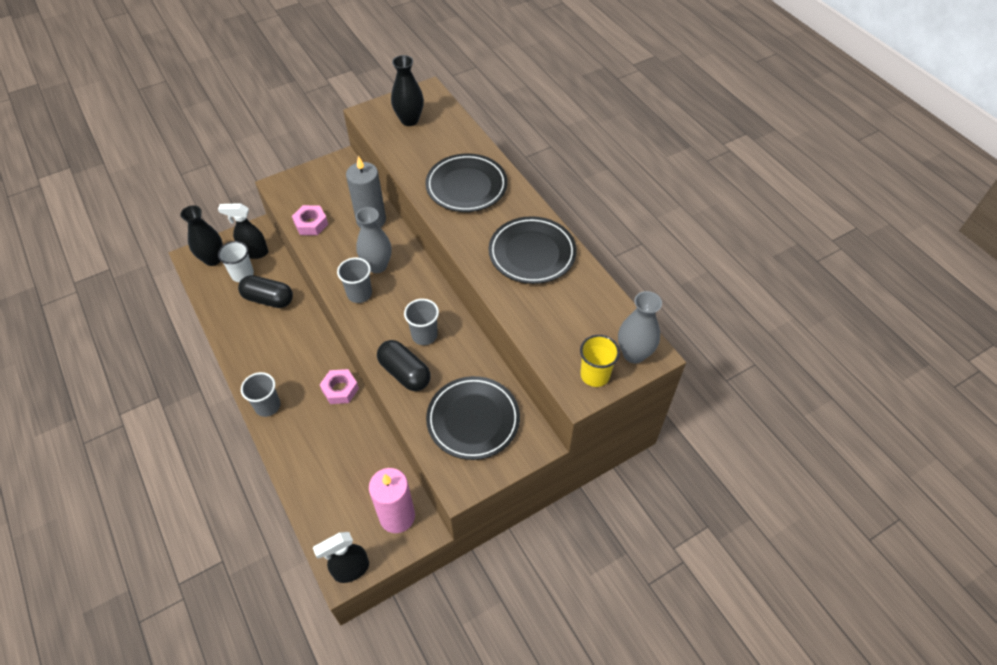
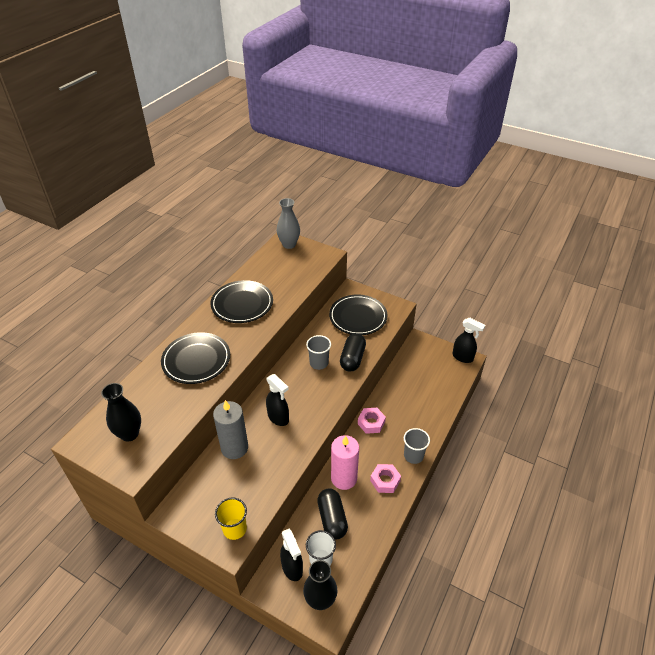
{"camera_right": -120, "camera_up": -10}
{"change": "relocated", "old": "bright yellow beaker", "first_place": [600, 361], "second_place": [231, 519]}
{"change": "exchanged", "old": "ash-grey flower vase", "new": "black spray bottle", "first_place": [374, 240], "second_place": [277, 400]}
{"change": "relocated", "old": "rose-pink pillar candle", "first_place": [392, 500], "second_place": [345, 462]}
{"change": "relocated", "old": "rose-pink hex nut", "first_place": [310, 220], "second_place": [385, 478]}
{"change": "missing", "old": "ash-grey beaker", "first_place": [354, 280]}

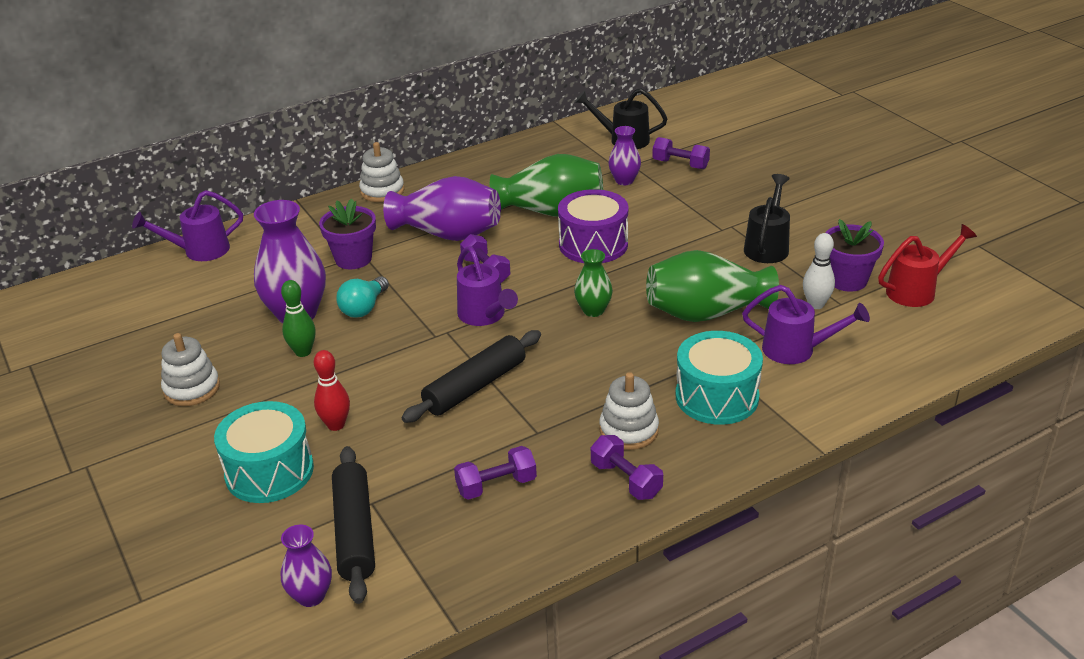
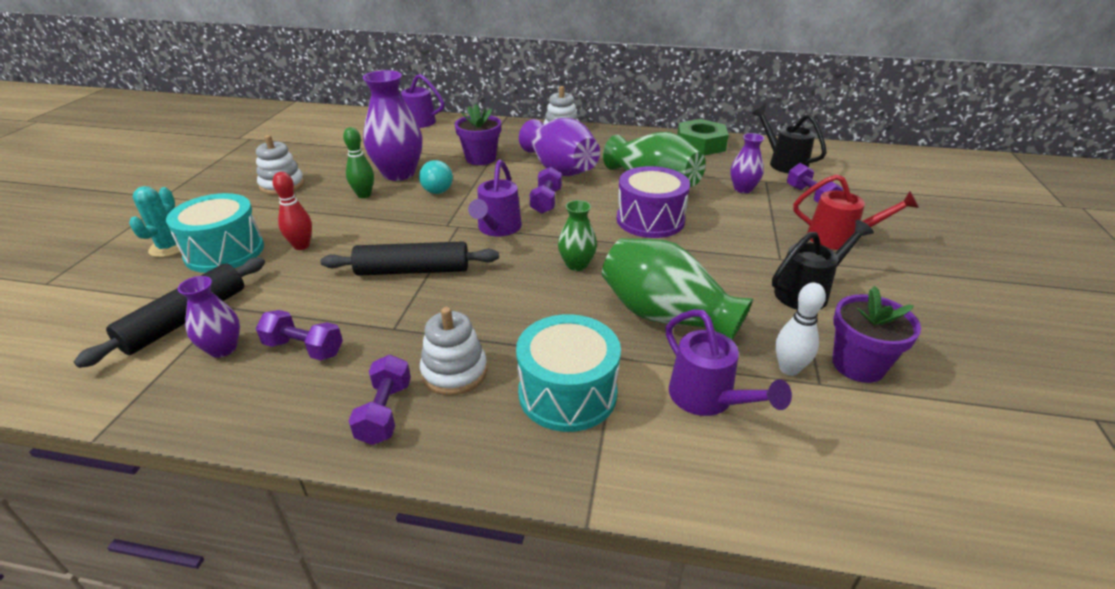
{"camera_right": 40, "camera_up": 0}
{"change": "appeared", "new": "aqua saguaro cactus", "second_place": [154, 221]}
{"change": "relocated", "old": "royal purple flower vase", "first_place": [306, 566], "second_place": [209, 317]}
{"change": "spun", "old": "aqua light bulb", "first_place": [362, 297], "second_place": [436, 177], "degrees": -75}
{"change": "appeared", "new": "leaf-green hex nut", "second_place": [703, 137]}
{"change": "relocated", "old": "scarlet watering can", "first_place": [927, 265], "second_place": [856, 212]}

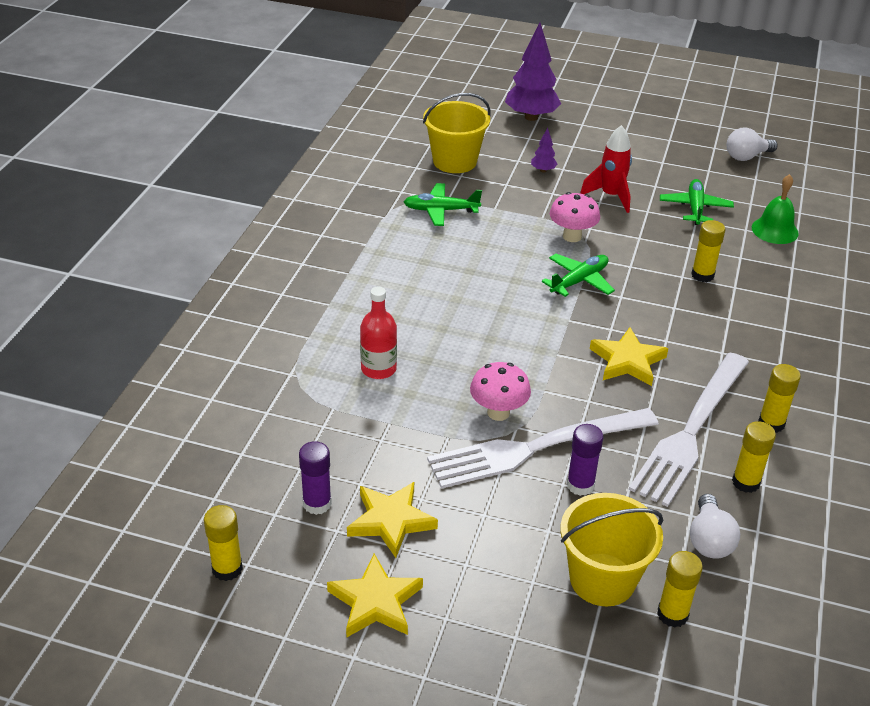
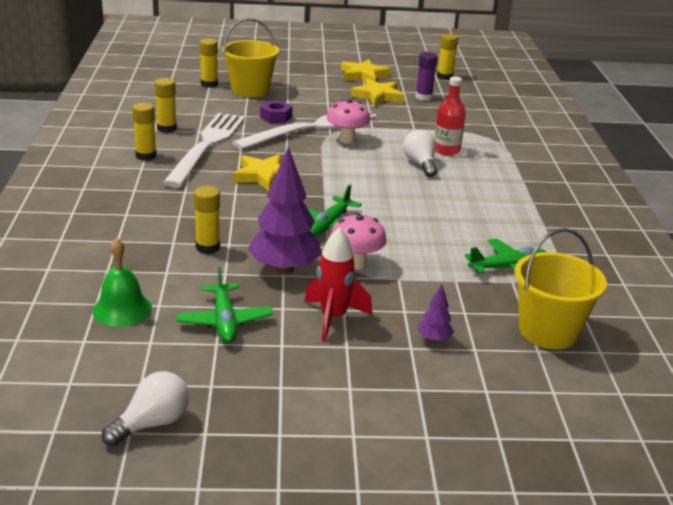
{"camera_right": 160, "camera_up": -10}
{"change": "relocated", "old": "royal purple fir tree", "first_place": [533, 71], "second_place": [285, 210]}
{"change": "exchanged", "old": "royal purple stick of glue", "new": "royal purple hex nut", "first_place": [585, 460], "second_place": [276, 112]}
{"change": "relocated", "old": "pure white light bulb", "first_place": [715, 526], "second_place": [420, 153]}

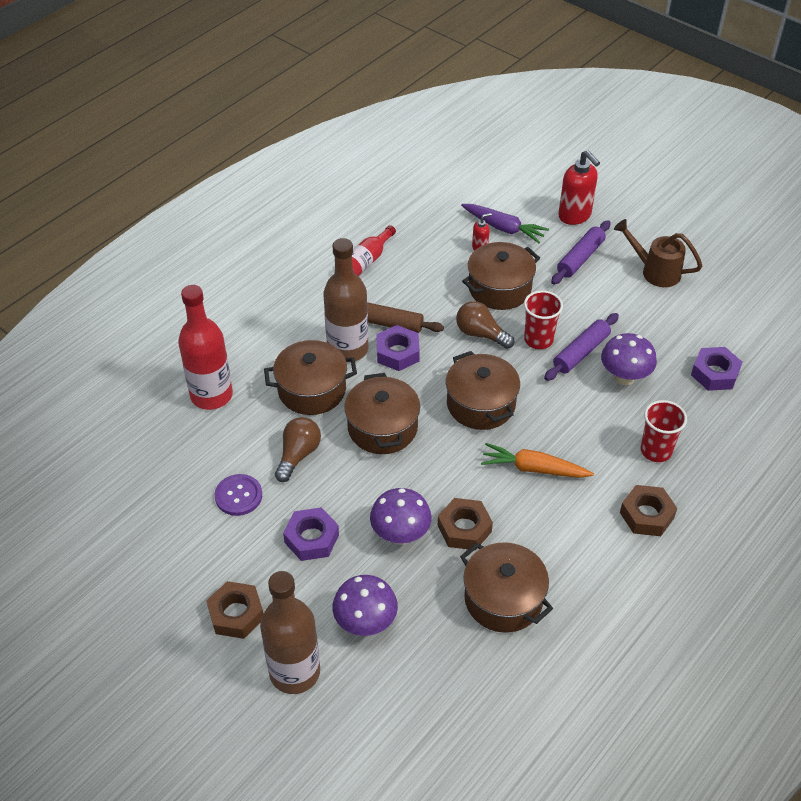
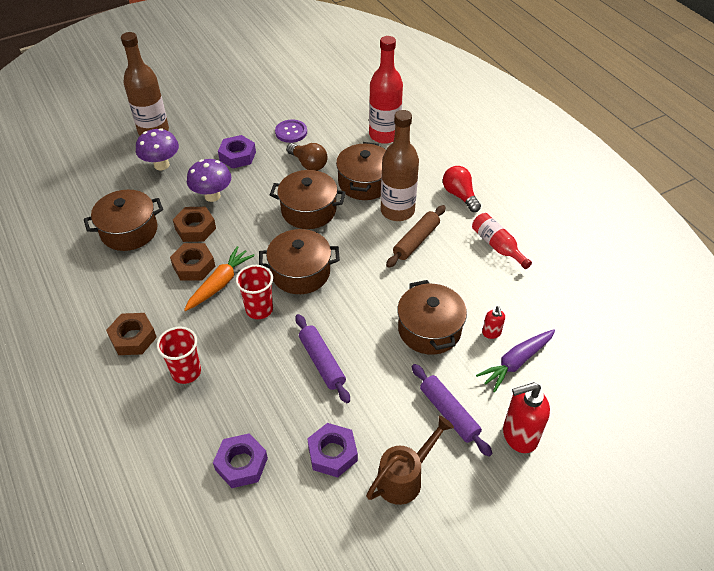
{"camera_right": 110, "camera_up": 0}
{"change": "relocated", "old": "russet hex nut", "first_place": [234, 610], "second_place": [192, 262]}
{"change": "relocated", "old": "scarlet beaker", "first_place": [543, 320], "second_place": [254, 292]}
{"change": "relocated", "old": "royal purple hex nut", "first_place": [398, 348], "second_place": [332, 450]}
{"change": "appeared", "new": "scarlet light bulb", "second_place": [462, 189]}
{"change": "missing", "old": "russet light bulb", "first_place": [485, 325]}
{"change": "missing", "old": "royal purple toadstool", "first_place": [629, 359]}

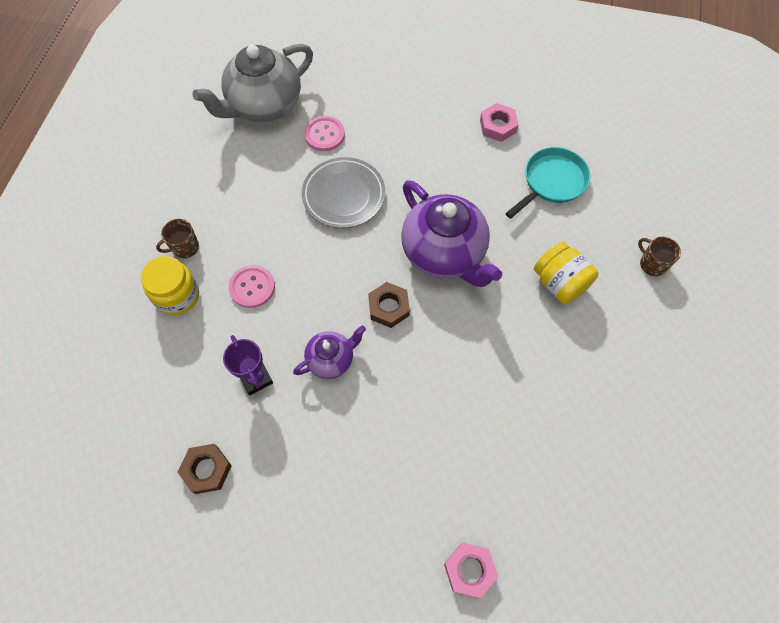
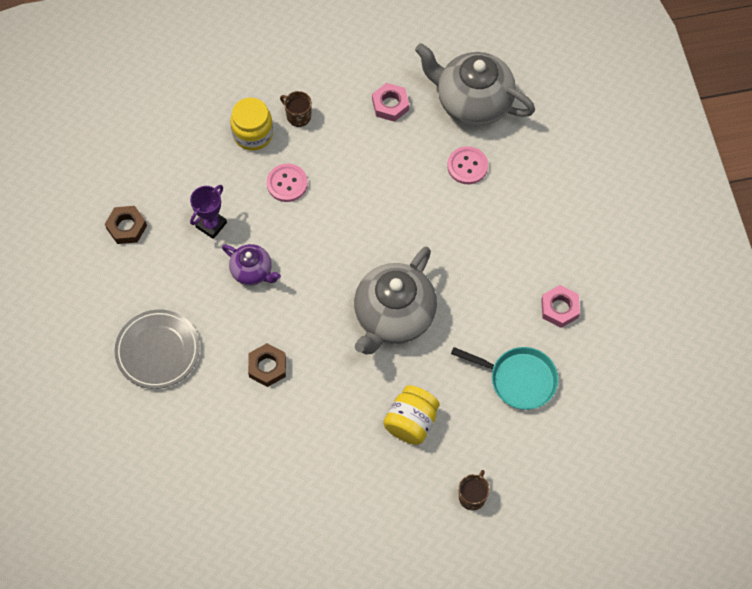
{"camera_right": 65, "camera_up": 0}
{"change": "relocated", "old": "ash-grey dinner plate", "first_place": [343, 192], "second_place": [157, 349]}
{"change": "relocated", "old": "russet hex nut", "first_place": [389, 305], "second_place": [267, 365]}
{"change": "colour", "old": "royal purple teapot", "new": "ash-grey teapot", "first_place": [451, 233], "second_place": [395, 301]}
{"change": "relocated", "old": "rose-pink hex nut", "first_place": [471, 570], "second_place": [390, 102]}

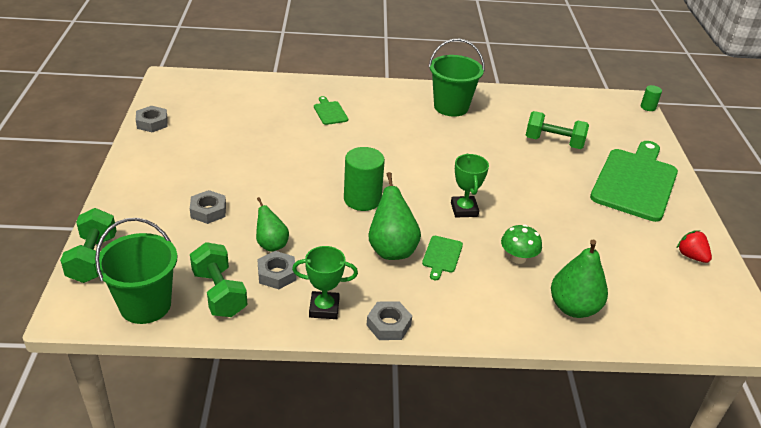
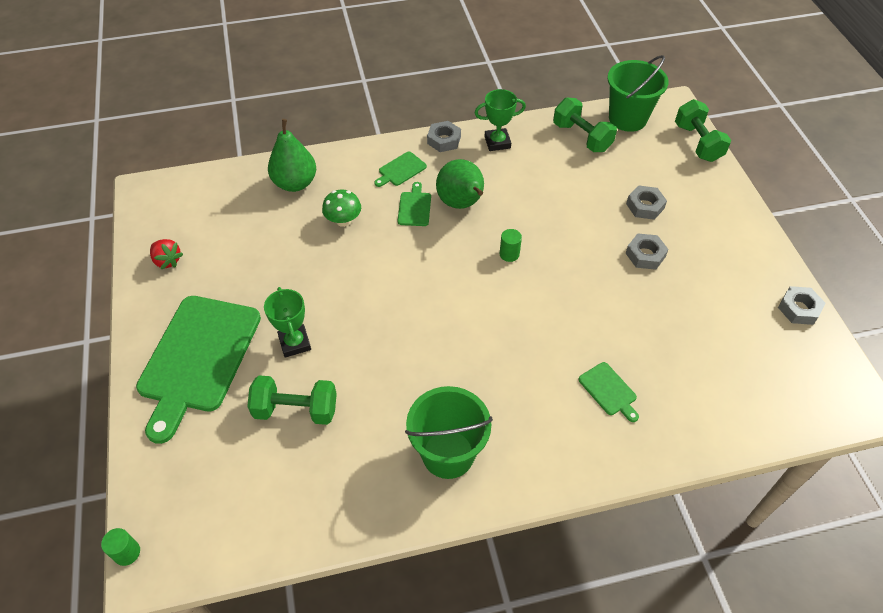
{"camera_right": 170, "camera_up": 15}
{"change": "relocated", "old": "leaf-green trophy", "first_place": [470, 185], "second_place": [287, 322]}
{"change": "appeared", "new": "leaf-green bread board", "second_place": [400, 169]}
{"change": "size", "old": "leaf-green cylinder shape", "first_place": [364, 179], "second_place": [510, 245], "factor": 0.5}
{"change": "relocated", "old": "ash-grey hex nut", "first_place": [276, 270], "second_place": [647, 251]}
{"change": "missing", "old": "leaf-green pear fruit", "first_place": [272, 224]}

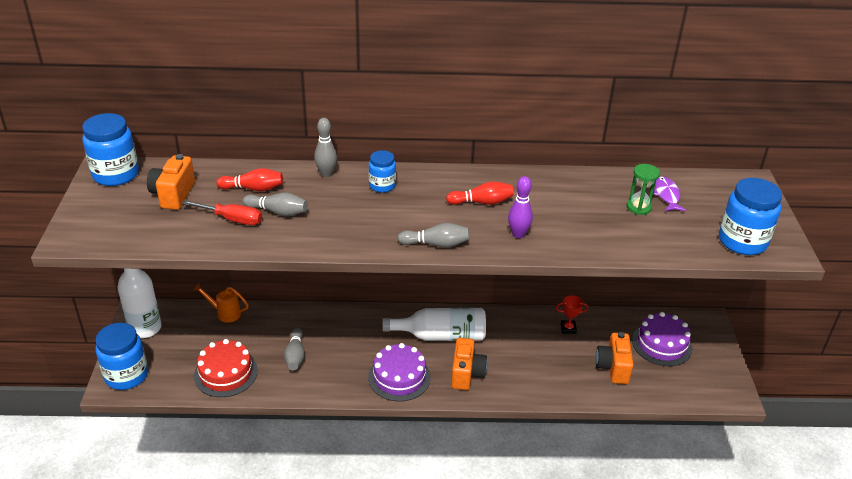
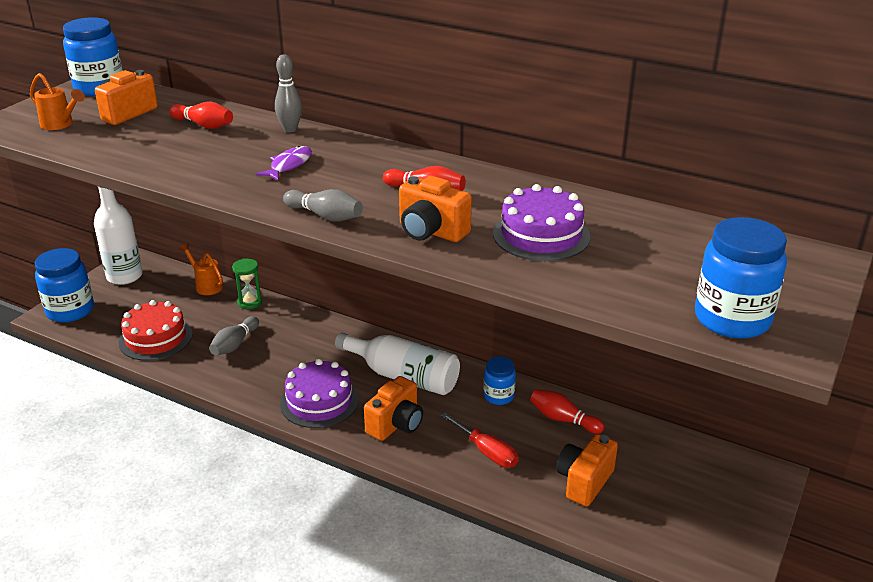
{"camera_right": 30, "camera_up": -5}
{"change": "appeared", "new": "orange-coloured watering can", "second_place": [57, 101]}
{"change": "relocated", "old": "leaf-green hourglass", "first_place": [643, 189], "second_place": [247, 284]}
{"change": "relocated", "old": "royal purple fish figure", "first_place": [669, 193], "second_place": [284, 163]}
{"change": "exchanged", "old": "royal purple tenpin", "new": "orange-coloured photo camera", "first_place": [520, 207], "second_place": [435, 209]}
{"change": "relocated", "old": "scarlet flat screwdriver", "first_place": [222, 212], "second_place": [480, 440]}
{"change": "relocated", "old": "cobalt jar", "first_place": [382, 171], "second_place": [499, 380]}
{"change": "relocated", "old": "royal purple gateau", "first_place": [662, 339], "second_place": [541, 222]}
{"change": "exchanged", "old": "scarlet trophy", "new": "scarlet tenpin", "first_place": [572, 314], "second_place": [567, 411]}
{"change": "missing", "old": "ash-grey tenpin", "first_place": [275, 204]}

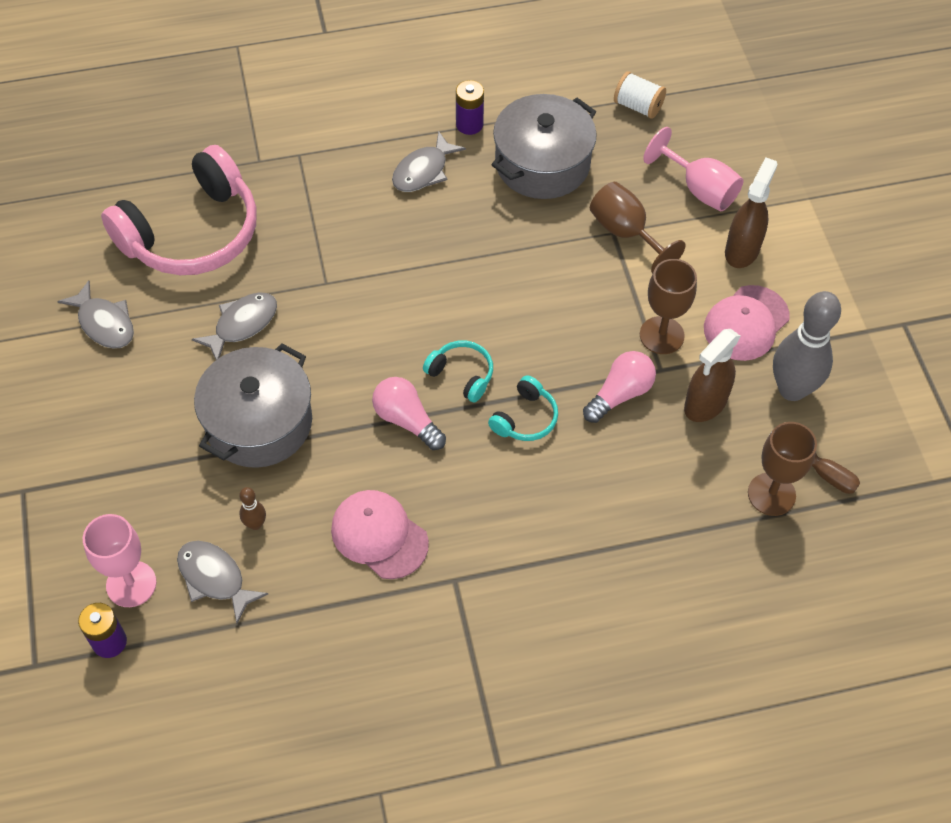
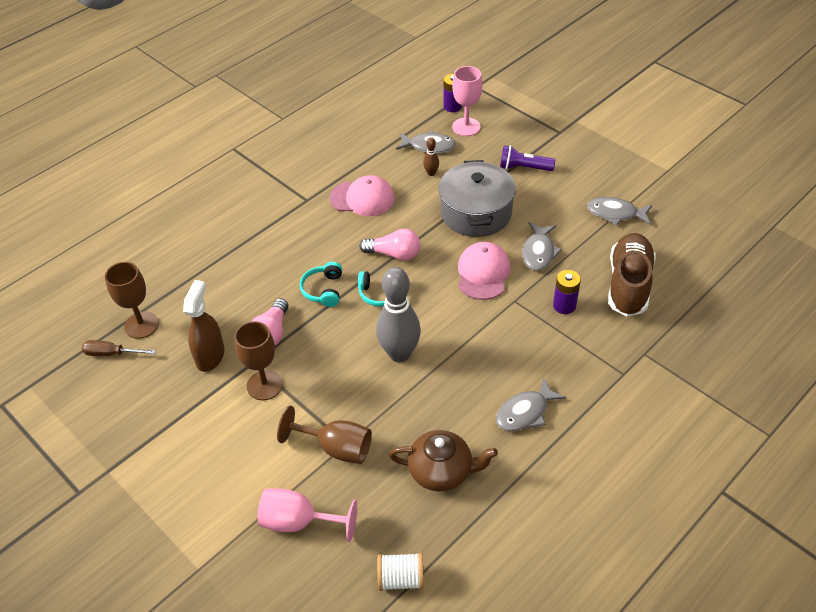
{"camera_right": 150, "camera_up": -10}
{"change": "relocated", "old": "ash-grey tenpin", "first_place": [807, 346], "second_place": [398, 314]}
{"change": "exchanged", "old": "ash-grey stockpot", "new": "russet teapot", "first_place": [544, 146], "second_place": [443, 460]}
{"change": "relocated", "old": "rose-pink peaked cap", "first_place": [746, 323], "second_place": [484, 271]}
{"change": "spun", "old": "ash-grey fish figure", "first_place": [429, 161], "second_place": [531, 404], "degrees": -135}
{"change": "appeared", "new": "royal purple torch", "second_place": [527, 158]}
{"change": "relocated", "old": "royal purple power cell", "first_place": [470, 107], "second_place": [567, 292]}
{"change": "exchanged", "old": "rose-pink over-ear headphones", "new": "russet shoe", "first_place": [179, 210], "second_place": [632, 274]}
{"change": "missing", "old": "russet spray bottle", "first_place": [751, 212]}

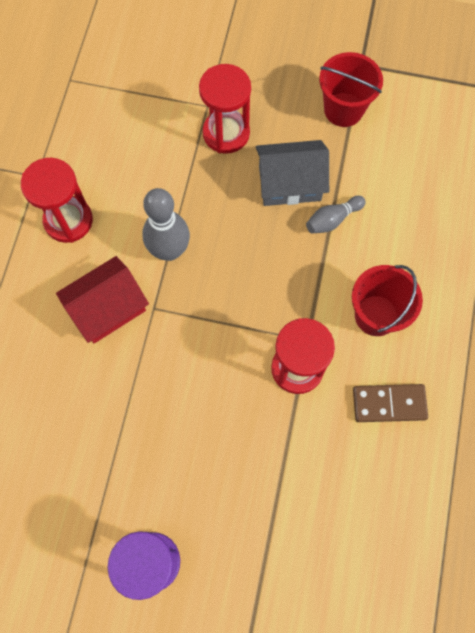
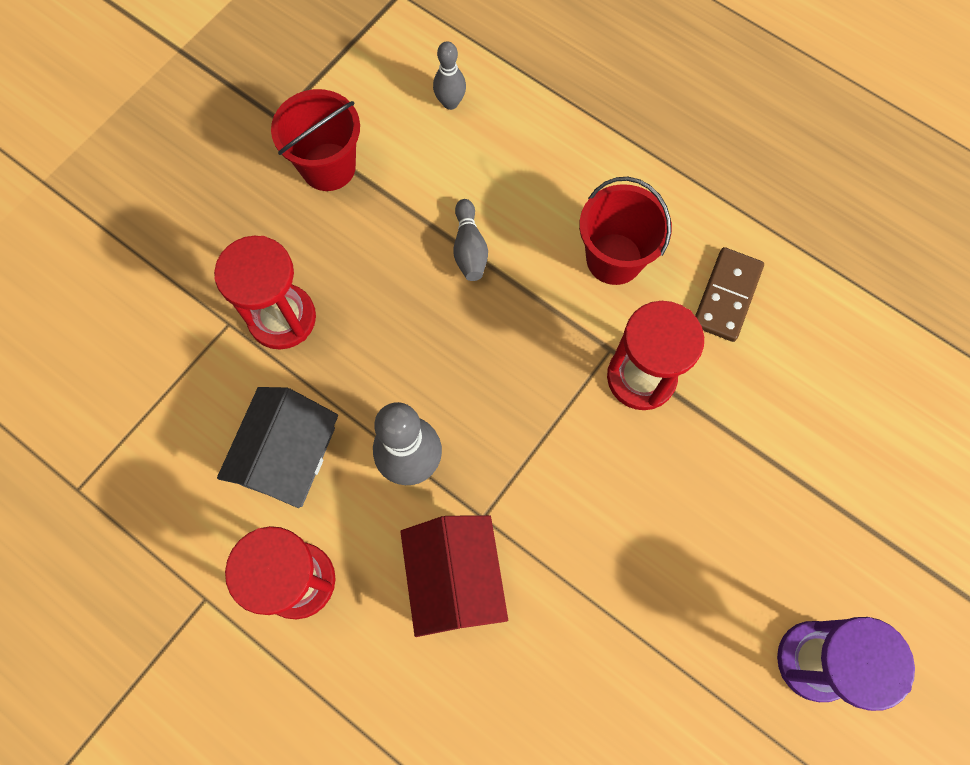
{"camera_right": -65, "camera_up": 0}
{"change": "relocated", "old": "ash-grey cottage", "first_place": [292, 173], "second_place": [277, 447]}
{"change": "appeared", "new": "ash-grey tenpin", "second_place": [449, 75]}

